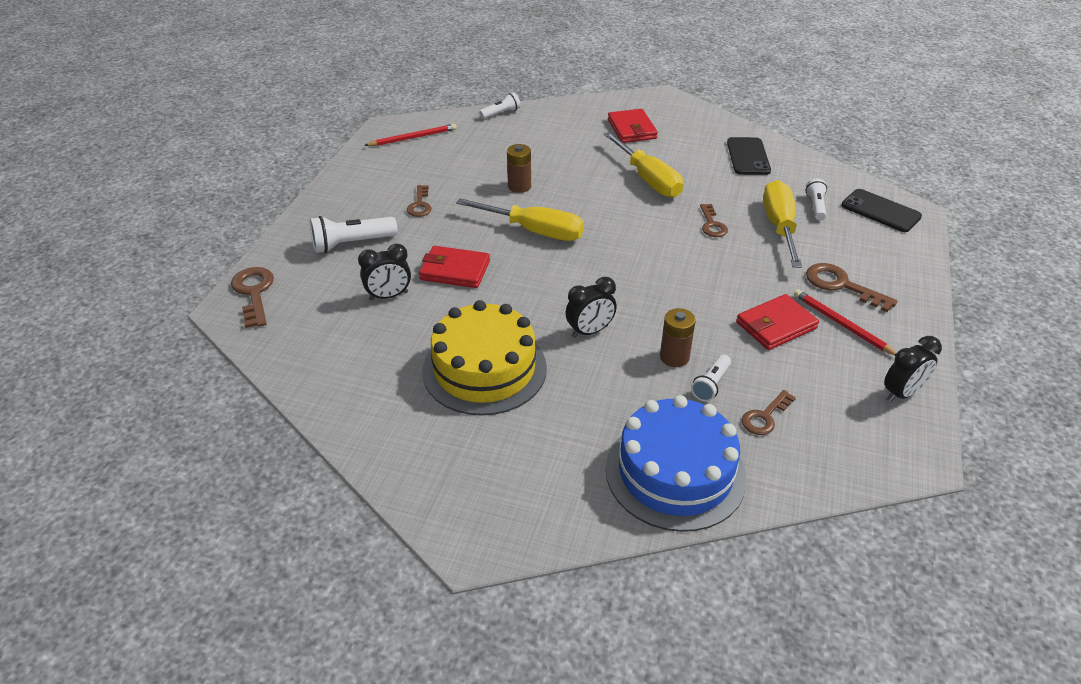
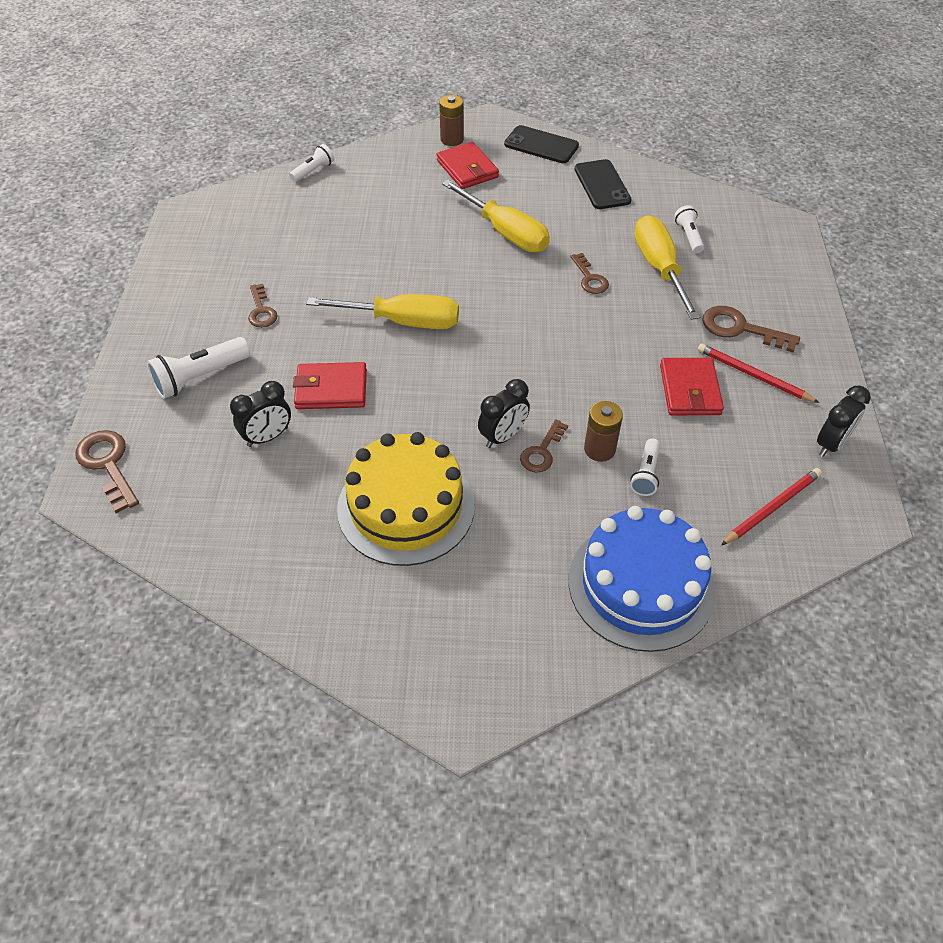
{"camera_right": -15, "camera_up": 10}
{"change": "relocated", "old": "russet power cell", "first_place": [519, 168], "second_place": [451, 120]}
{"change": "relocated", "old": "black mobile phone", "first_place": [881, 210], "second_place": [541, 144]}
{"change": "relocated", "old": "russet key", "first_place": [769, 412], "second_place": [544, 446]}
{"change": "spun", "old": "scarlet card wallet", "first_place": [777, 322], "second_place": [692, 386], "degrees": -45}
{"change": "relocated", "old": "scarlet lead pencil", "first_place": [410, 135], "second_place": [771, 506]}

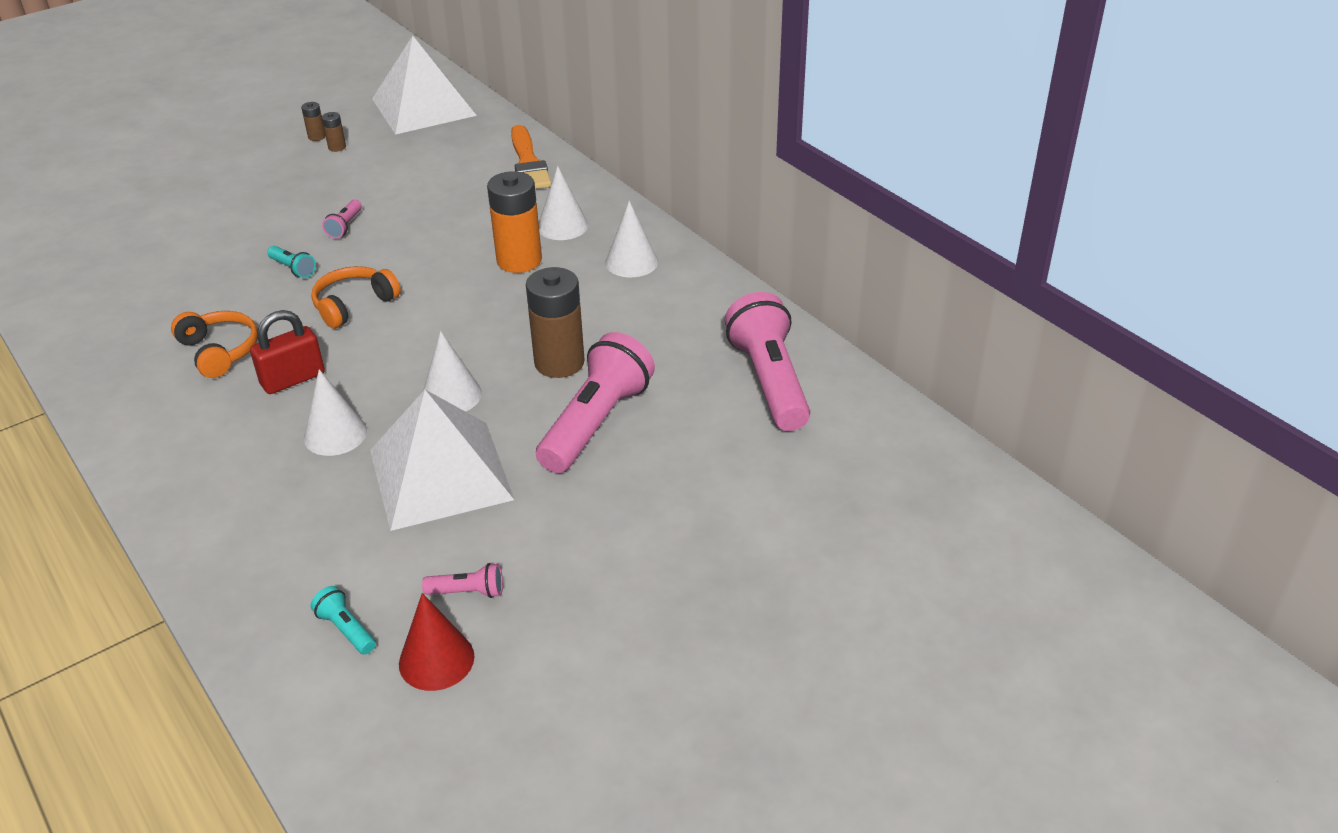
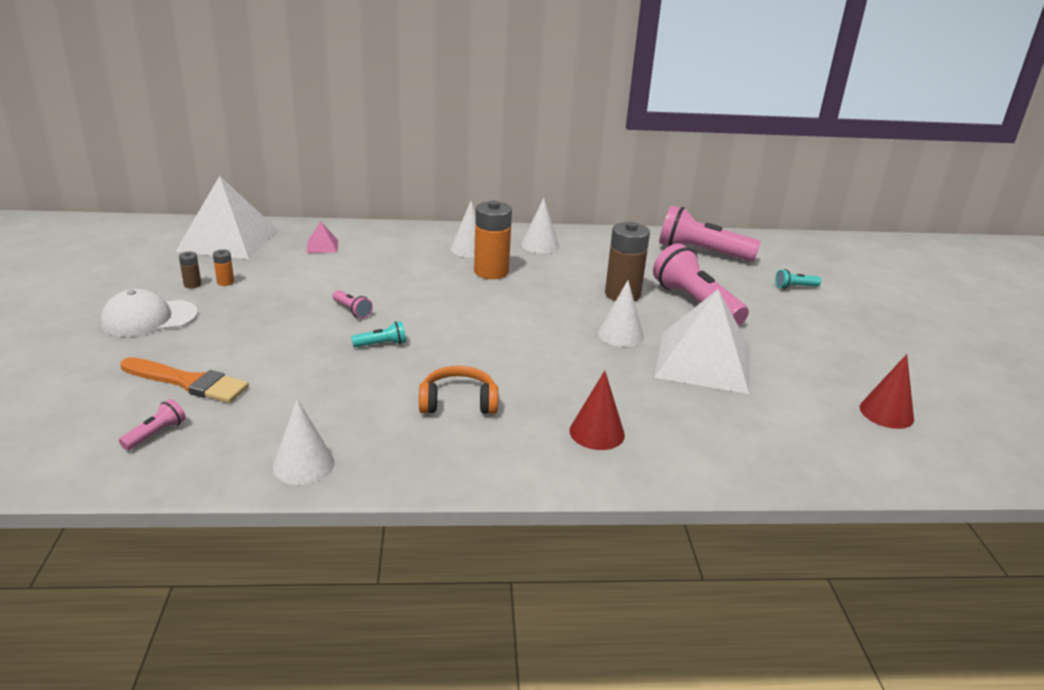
{"camera_right": -60, "camera_up": -10}
{"change": "appeared", "new": "pure white peaked cap", "second_place": [149, 313]}
{"change": "relocated", "old": "rose-pink torch", "first_place": [462, 580], "second_place": [152, 424]}
{"change": "relocated", "old": "orange-coloured paintbrush", "first_place": [531, 157], "second_place": [184, 380]}
{"change": "colour", "old": "russet power cell", "new": "orange-coloured power cell", "first_place": [334, 132], "second_place": [223, 267]}
{"change": "relocated", "old": "pure white cone shape", "first_place": [335, 412], "second_place": [304, 442]}
{"change": "appeared", "new": "rose-pink pyramid shape", "second_place": [322, 237]}
{"change": "appeared", "new": "scarlet cone shape", "second_place": [597, 410]}
{"change": "relocated", "old": "aqua torch", "first_place": [343, 620], "second_place": [798, 279]}
{"change": "missing", "old": "scarlet small lock", "first_place": [287, 352]}
{"change": "missing", "old": "orange-coloured over-ear headphones", "first_place": [356, 297]}

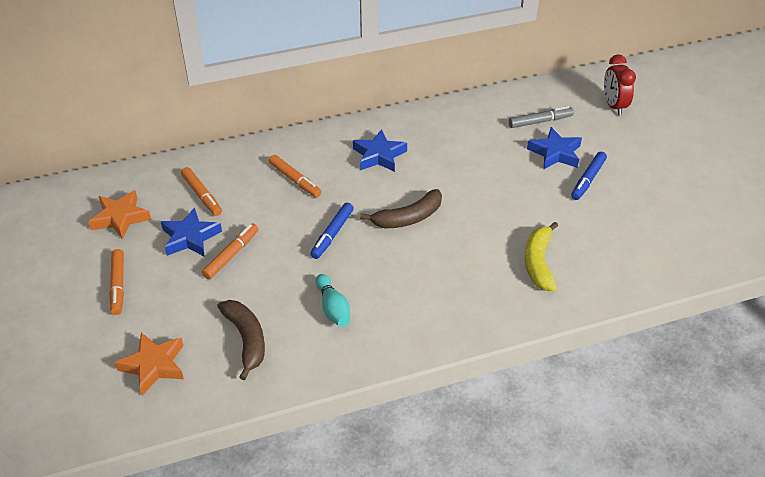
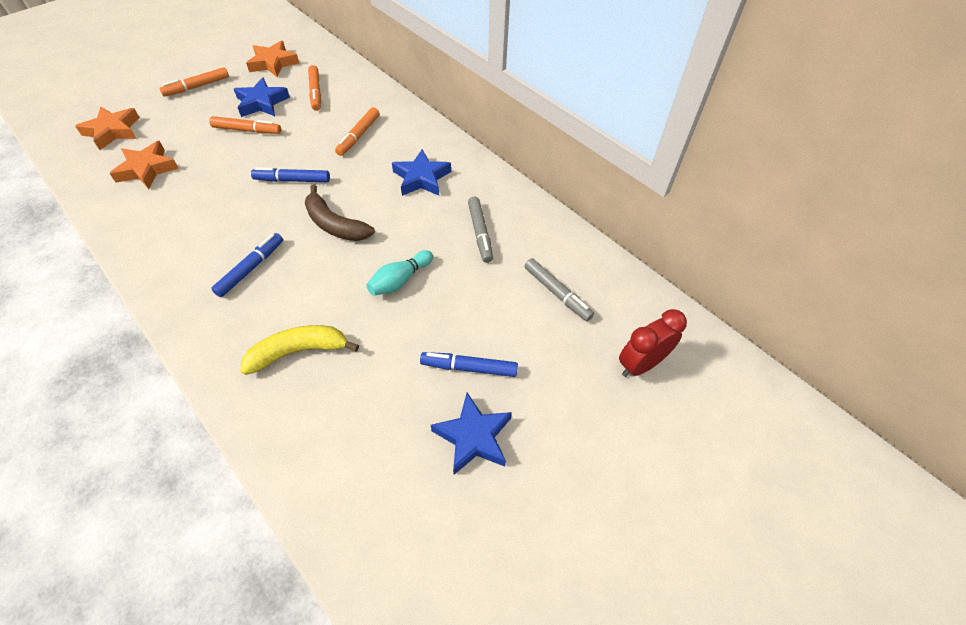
{"camera_right": 65, "camera_up": 10}
{"change": "exchanged", "old": "russet toy banana", "new": "orange-coloured star shape", "first_place": [241, 340], "second_place": [144, 165]}
{"change": "appeared", "new": "cobalt marker", "second_place": [247, 265]}
{"change": "spun", "old": "orange-coloured marker", "first_place": [201, 191], "second_place": [314, 88], "degrees": -45}
{"change": "relocated", "old": "aqua tenpin", "first_place": [333, 300], "second_place": [399, 273]}
{"change": "relocated", "old": "cobalt star shape", "first_place": [554, 148], "second_place": [471, 434]}
{"change": "appeared", "new": "ash-grey marker", "second_place": [480, 230]}

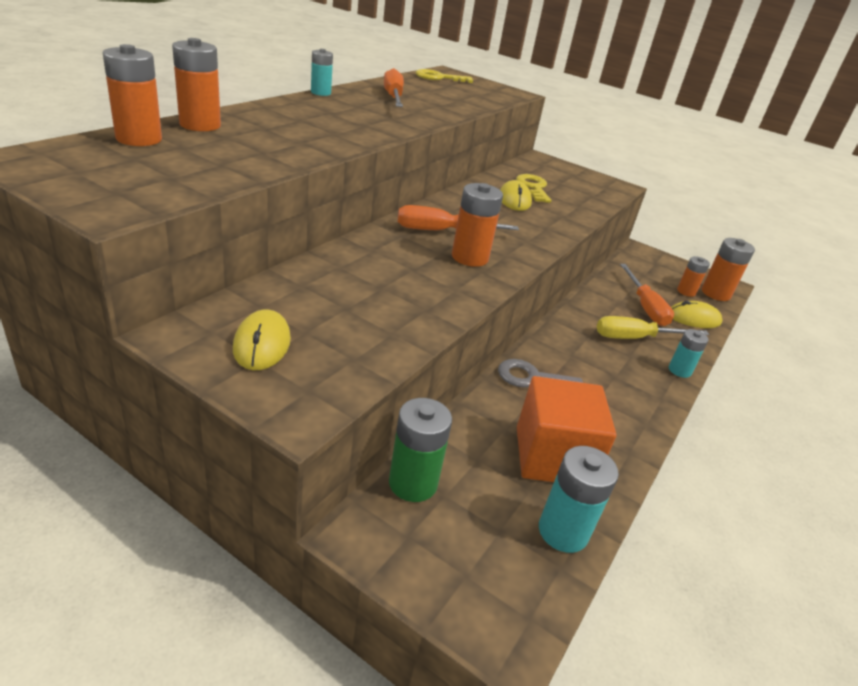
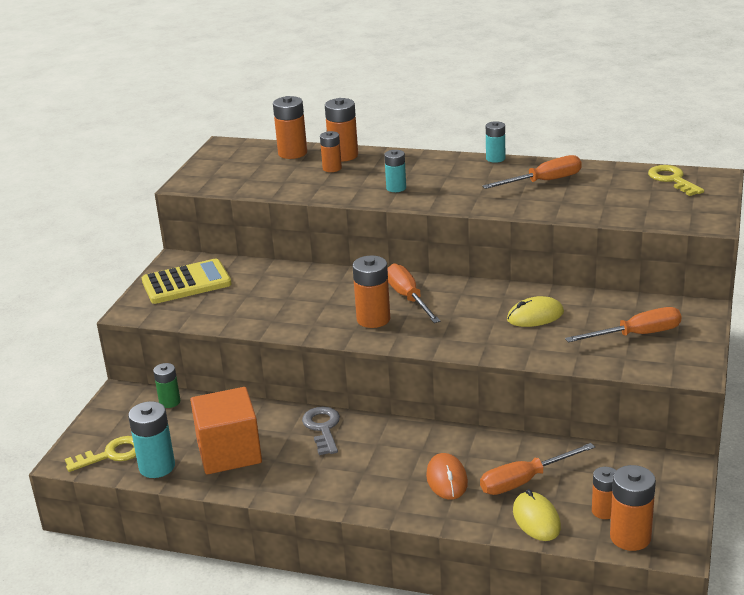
{"camera_right": 80, "camera_up": -5}
{"change": "relocated", "old": "bright yellow key", "first_place": [533, 188], "second_place": [100, 454]}
{"change": "exchanged", "old": "bright yellow mouse", "new": "bright yellow pocket calculator", "first_place": [262, 339], "second_place": [186, 281]}
{"change": "size", "old": "leaf-green power cell", "first_place": [420, 450], "second_place": [167, 385], "factor": 0.64}
{"change": "appeared", "new": "orange-coloured power cell", "second_place": [331, 151]}
{"change": "relocated", "old": "aqua power cell", "first_place": [689, 353], "second_place": [395, 171]}
{"change": "exchanged", "old": "bright yellow flat screwdriver", "new": "orange-coloured mouse", "first_place": [653, 327], "second_place": [447, 476]}
{"change": "appeared", "new": "orange-coloured flat screwdriver", "second_place": [623, 324]}

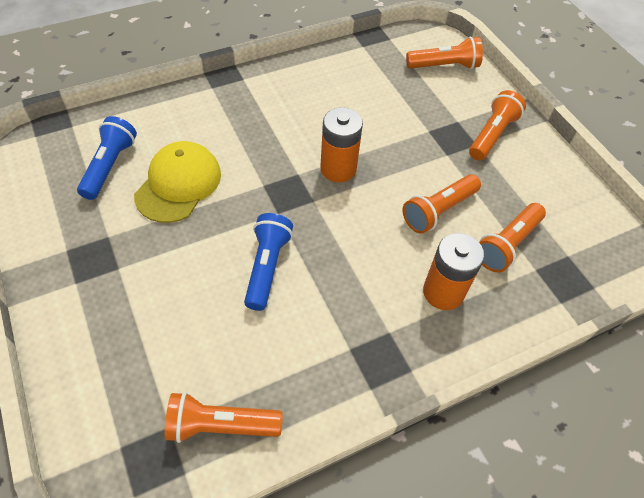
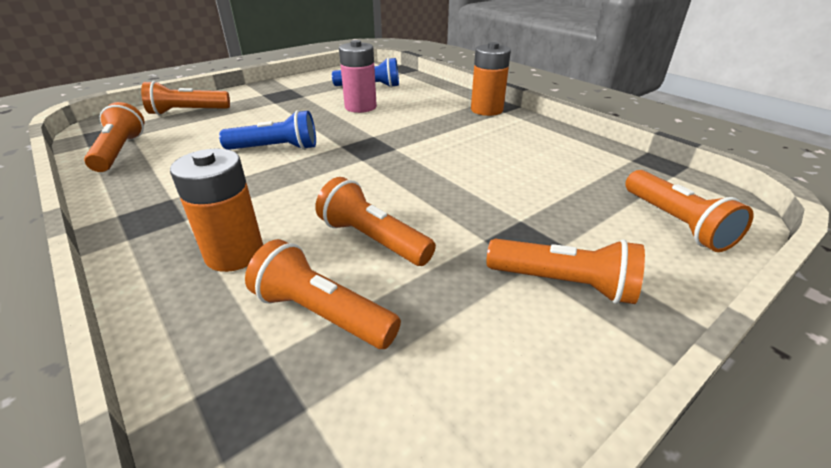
{"camera_right": 80, "camera_up": -20}
{"change": "appeared", "new": "orange-coloured torch", "second_place": [185, 98]}
{"change": "exchanged", "old": "bright yellow peaked cap", "new": "rose-pink power cell", "first_place": [177, 182], "second_place": [358, 76]}
{"change": "relocated", "old": "orange-coloured power cell", "first_place": [341, 144], "second_place": [491, 79]}

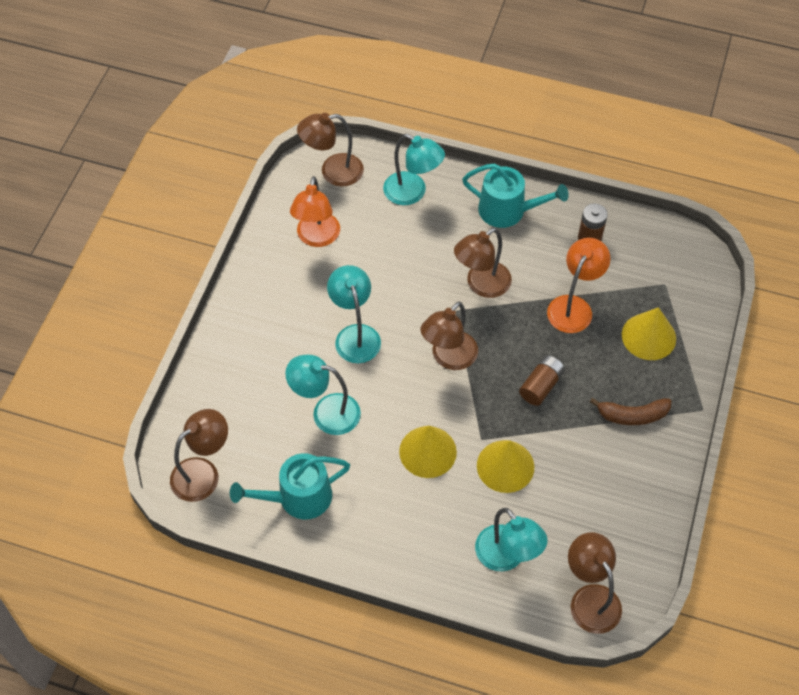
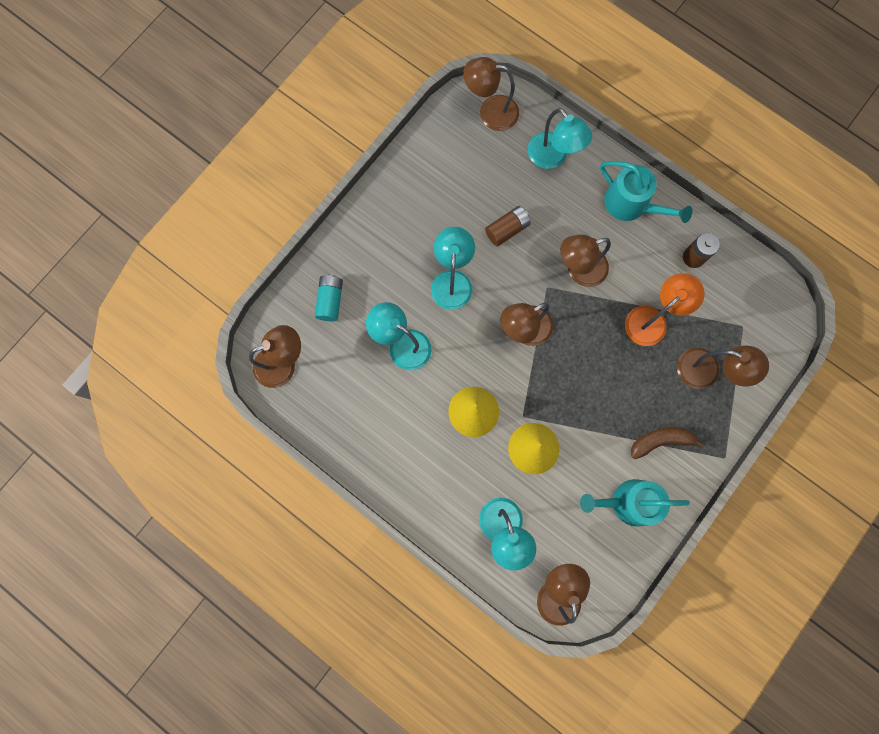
{"camera_right": 20, "camera_up": 20}
{"change": "appeared", "new": "aqua power cell", "second_place": [329, 298]}
{"change": "relocated", "old": "russet power cell", "first_place": [542, 380], "second_place": [508, 226]}
{"change": "relocated", "old": "aqua watering can", "first_place": [290, 486], "second_place": [635, 503]}
{"change": "spun", "old": "russet toy banana", "first_place": [630, 411], "second_place": [668, 443], "degrees": 150}
{"change": "exchanged", "old": "bright yellow cone shape", "new": "russet desk lamp", "first_place": [649, 333], "second_place": [723, 367]}
{"change": "missing", "old": "orange-coloured desk lamp", "first_place": [315, 211]}

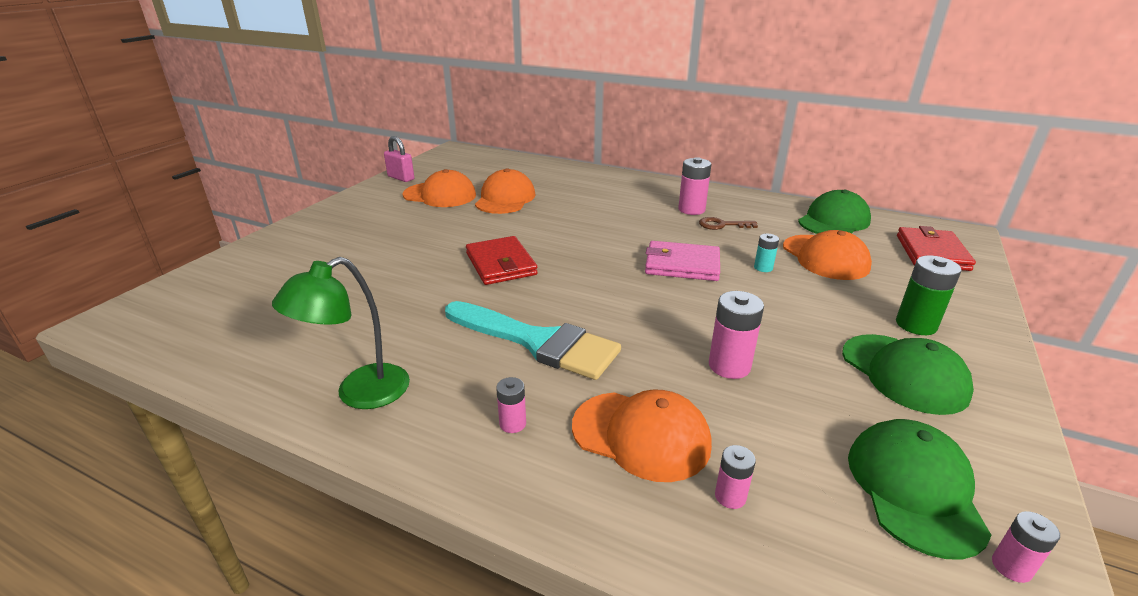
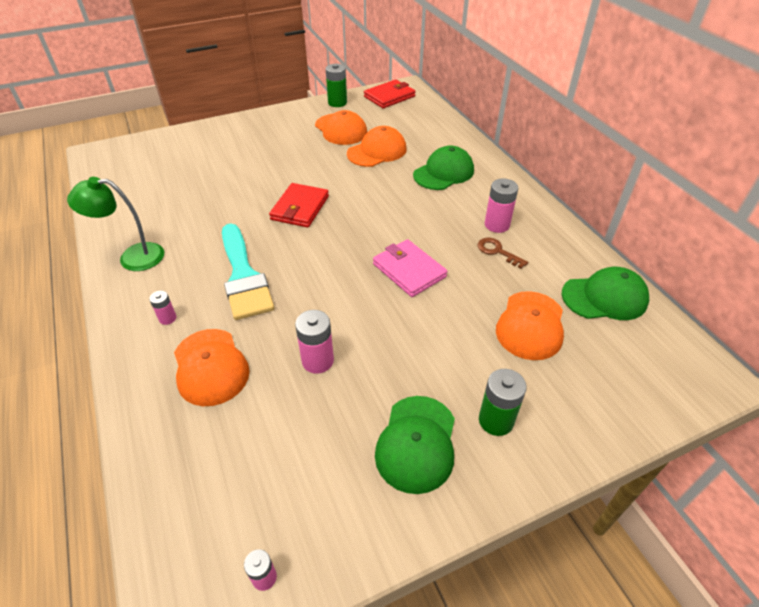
{"camera_right": 40, "camera_up": 15}
{"change": "exchanged", "old": "rose-pink small lock", "new": "leaf-green power cell", "first_place": [399, 159], "second_place": [336, 85]}
{"change": "relocated", "old": "scarlet card wallet", "first_place": [936, 248], "second_place": [390, 93]}
{"change": "relocated", "old": "leaf-green peaked cap", "first_place": [920, 489], "second_place": [443, 168]}
{"change": "missing", "old": "rose-pink power cell", "first_place": [735, 477]}
{"change": "missing", "old": "aqua power cell", "first_place": [766, 253]}

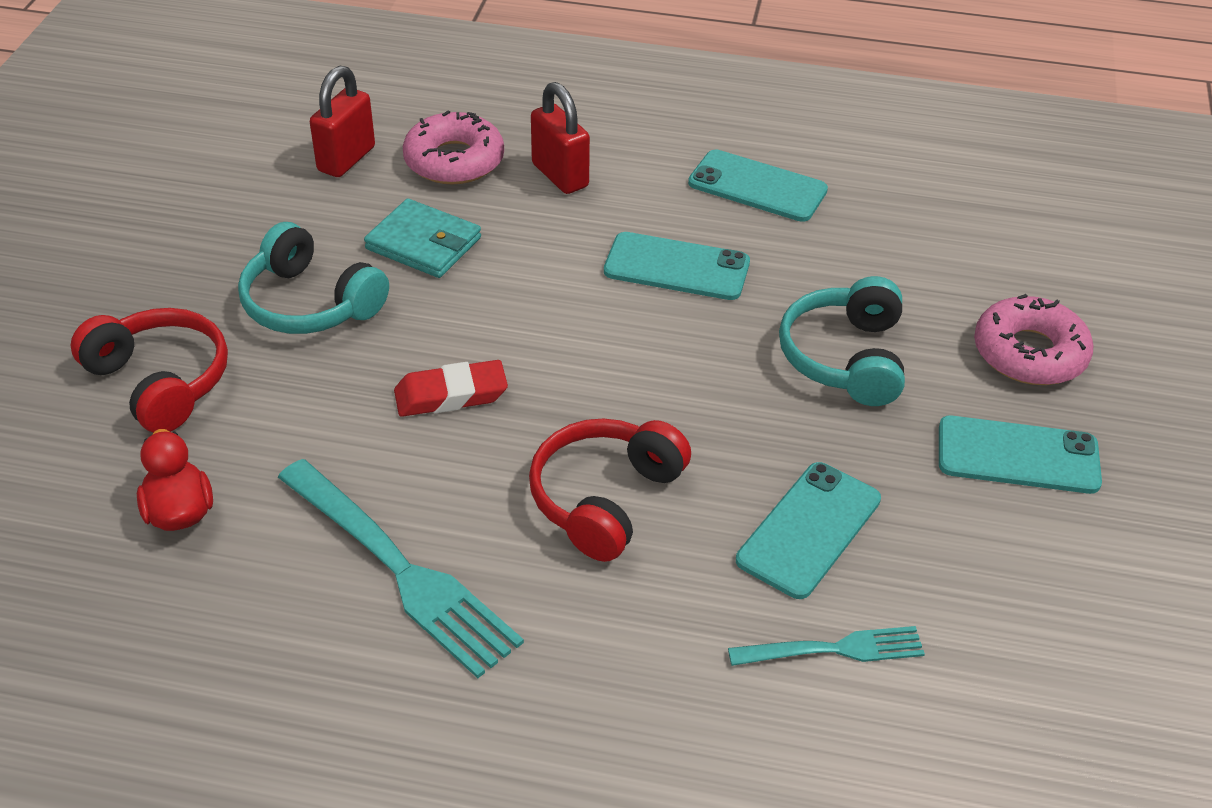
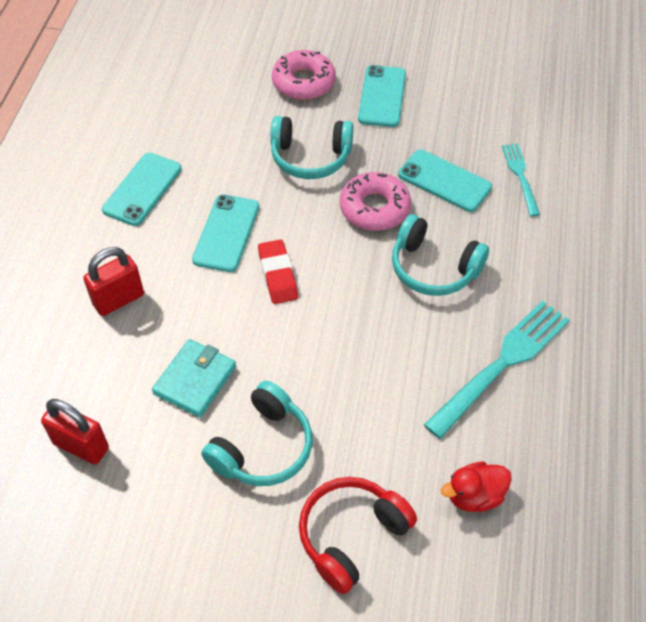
{"camera_right": -90, "camera_up": 10}
{"change": "relocated", "old": "scarlet eraser", "first_place": [451, 388], "second_place": [278, 271]}
{"change": "relocated", "old": "rose-pink donut", "first_place": [453, 148], "second_place": [375, 201]}
{"change": "colour", "old": "scarlet over-ear headphones", "new": "aqua over-ear headphones", "first_place": [610, 490], "second_place": [440, 255]}

